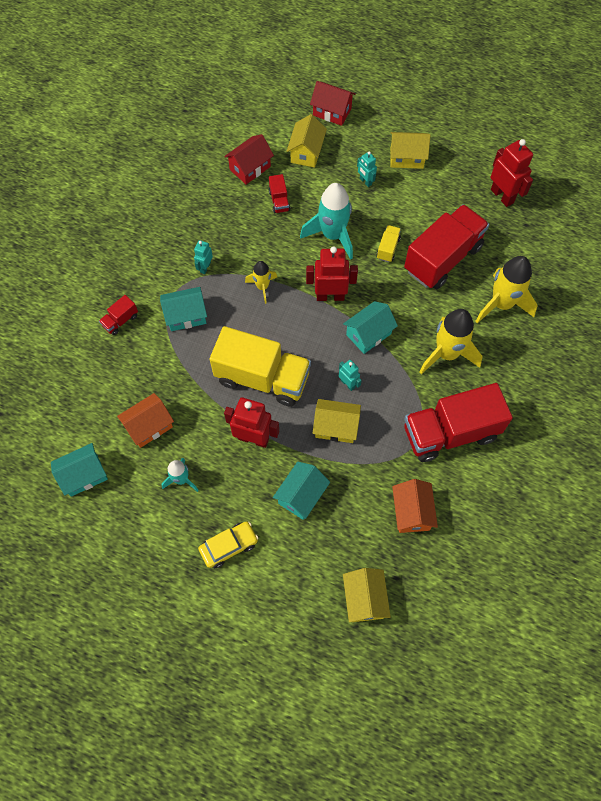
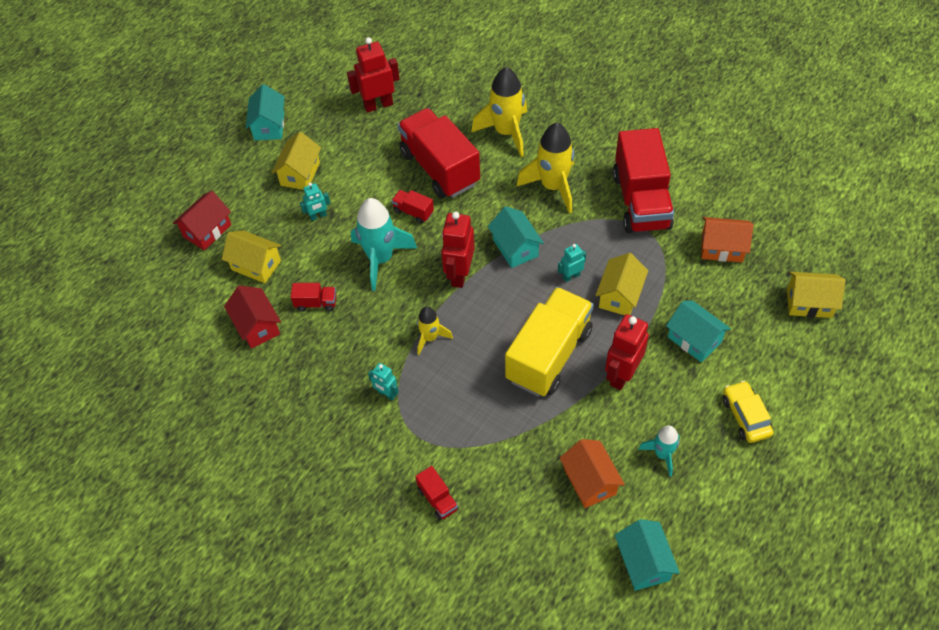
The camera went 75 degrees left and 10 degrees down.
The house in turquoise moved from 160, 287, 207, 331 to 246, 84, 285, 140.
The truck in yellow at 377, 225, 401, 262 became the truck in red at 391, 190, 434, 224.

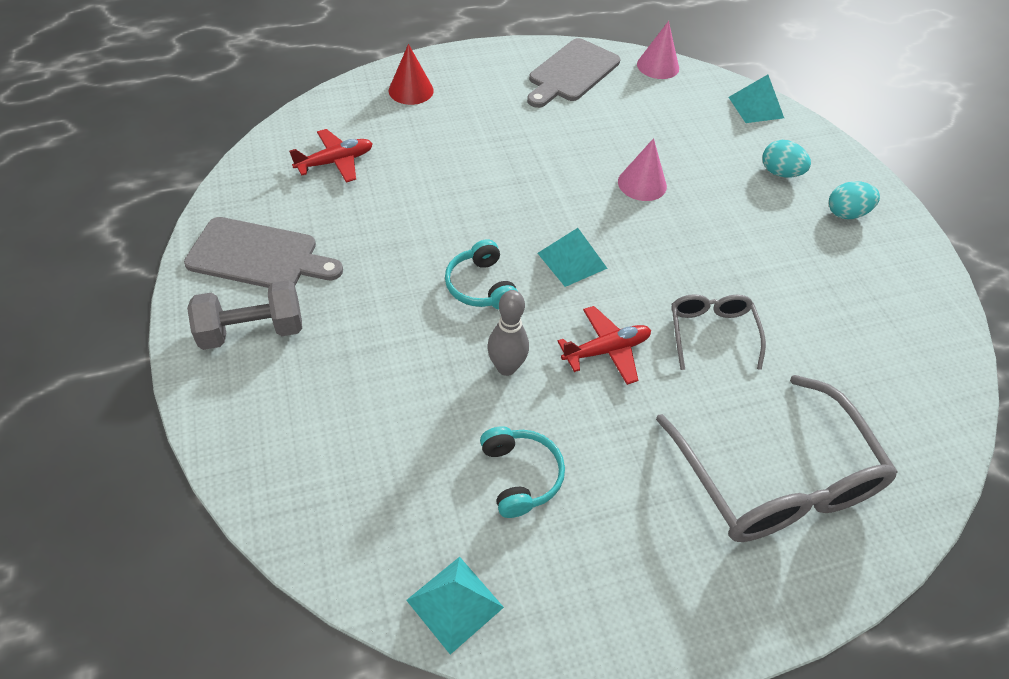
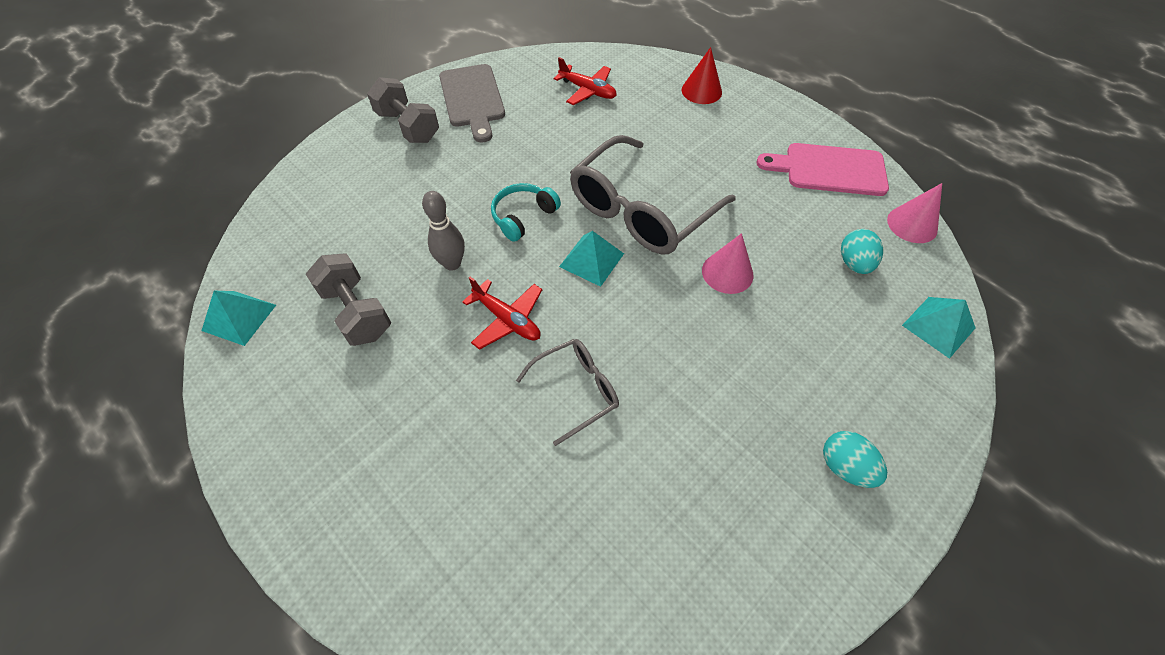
The camera went 65 degrees right and 5 degrees up.
The headphones in turquoise at 480, 426, 565, 518 was replaced by the dumbbell in grey at 306, 254, 391, 346.
The cutting board in grey at 527, 38, 620, 108 became the cutting board in pink at 756, 143, 889, 196.
The glasses in grey moved from 656, 375, 898, 542 to 570, 135, 736, 254.
The egg in turquoise moved from 763, 140, 811, 178 to 841, 229, 883, 274.

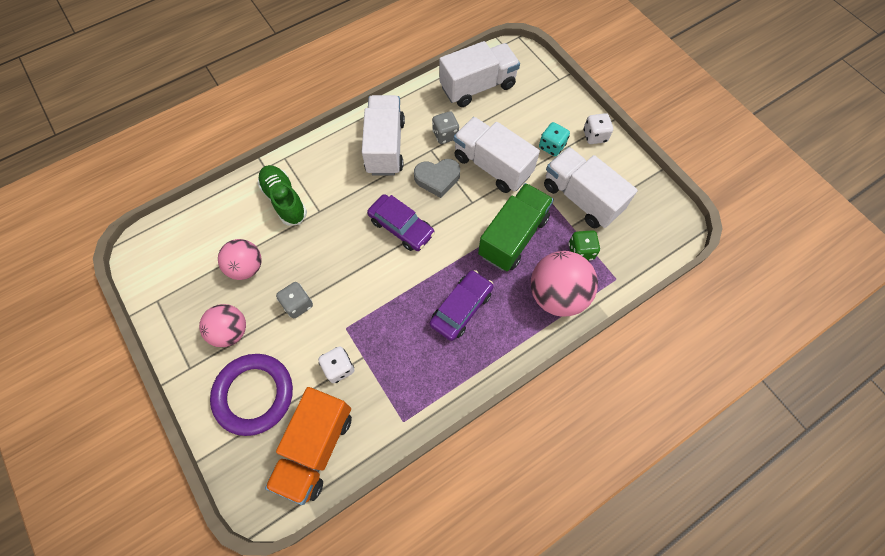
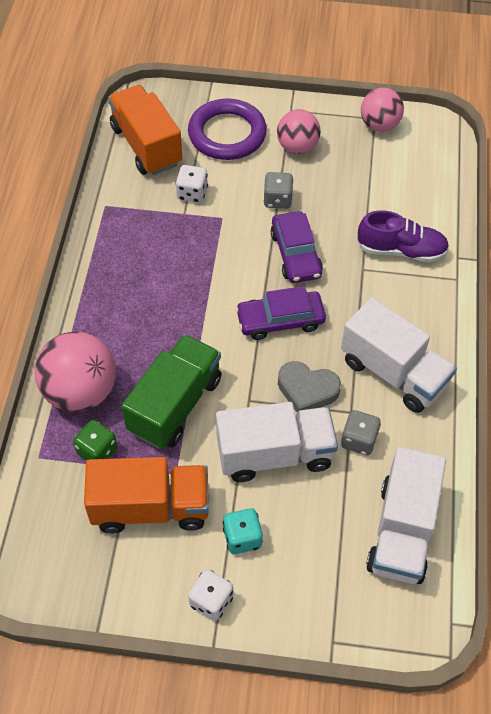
The camera went 130 degrees right and 10 degrees down.
The ball in pink moved from 218, 239, 262, 280 to 361, 88, 404, 132.
The shoe in green at 257, 165, 307, 226 became the shoe in purple at 357, 210, 449, 263.
The heart in grey at 414, 159, 460, 198 turned 105 degrees counterclockwise.
The car in purple moved from 430, 270, 494, 341 to 271, 211, 323, 283.
The truck in green at 478, 183, 554, 271 turned 135 degrees counterclockwise.
The truck in white at 544, 147, 638, 228 became the truck in orange at 84, 457, 209, 533.

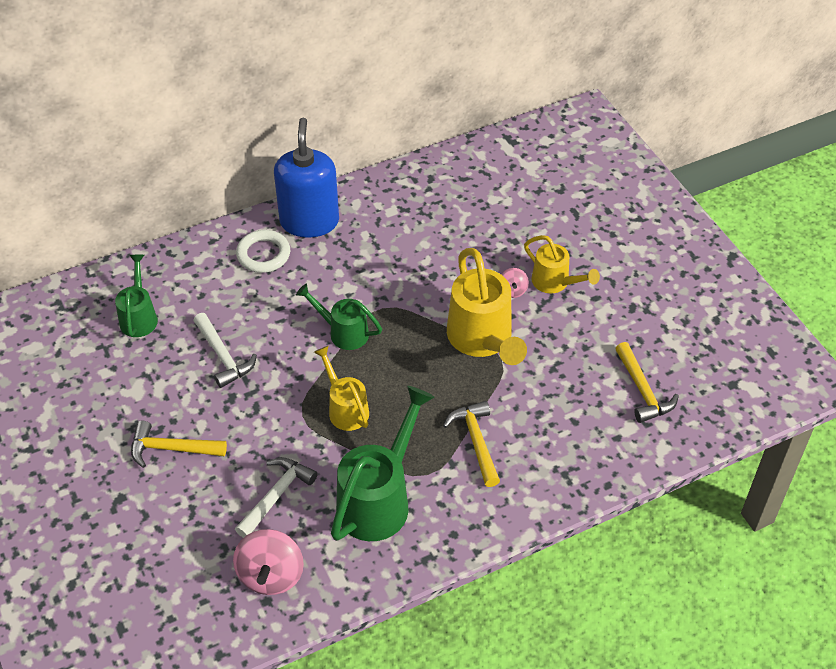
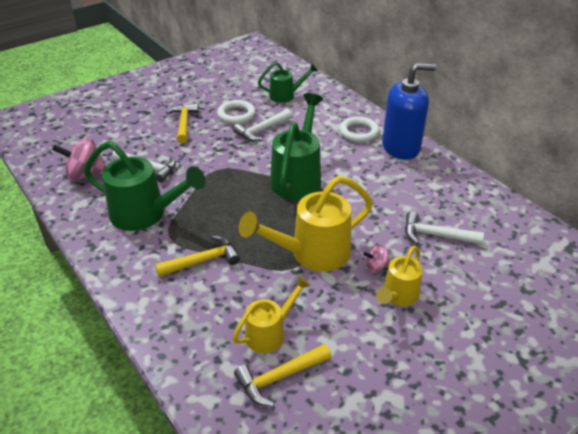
The camera went 80 degrees right and 10 degrees down.
The watering can in green at 296, 284, 382, 350 changed to 1.71 times the size.
The watering can in yellow moved from 314, 346, 369, 431 to 232, 276, 311, 353.
The ring in white at 217, 100, 256, 124 appeared.
The hammer in white at 405, 211, 484, 245 appeared.

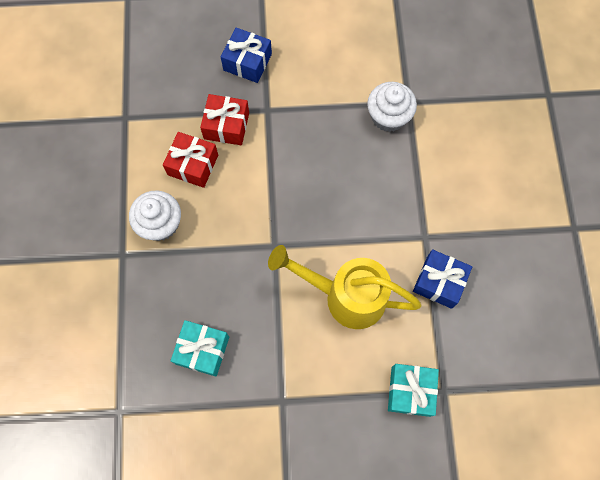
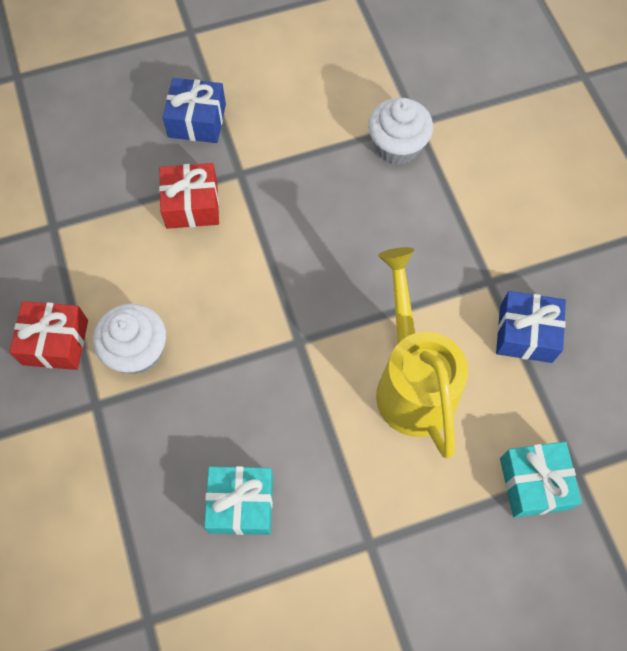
The camera went 15 degrees left and 5 degrees down.
The gift in red moved from 163, 132, 218, 188 to 9, 301, 88, 370.
The watering can in yellow at 268, 245, 421, 329 turned 75 degrees clockwise.

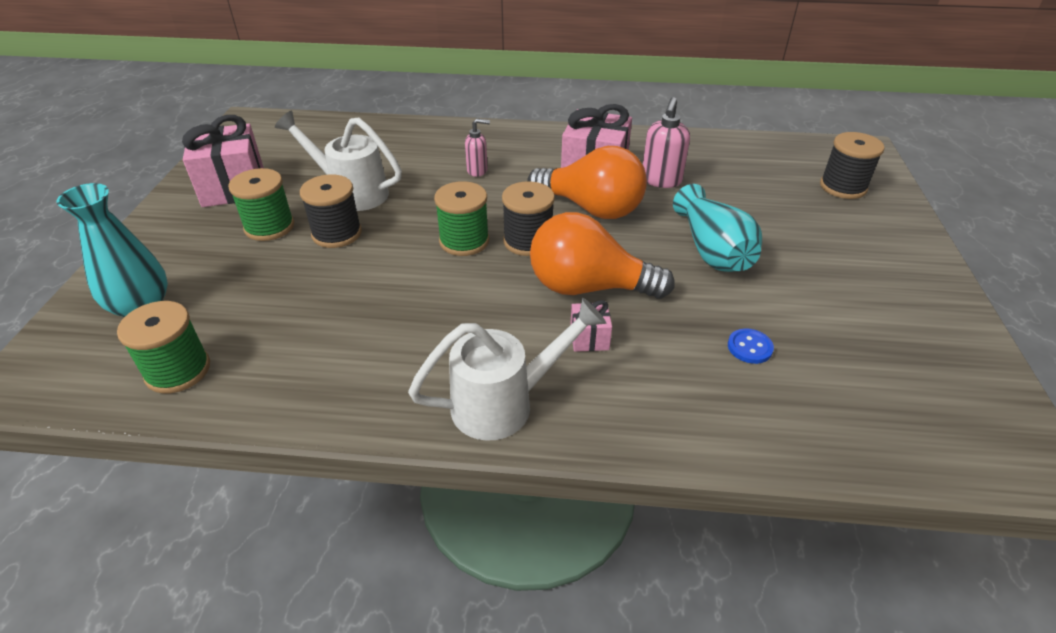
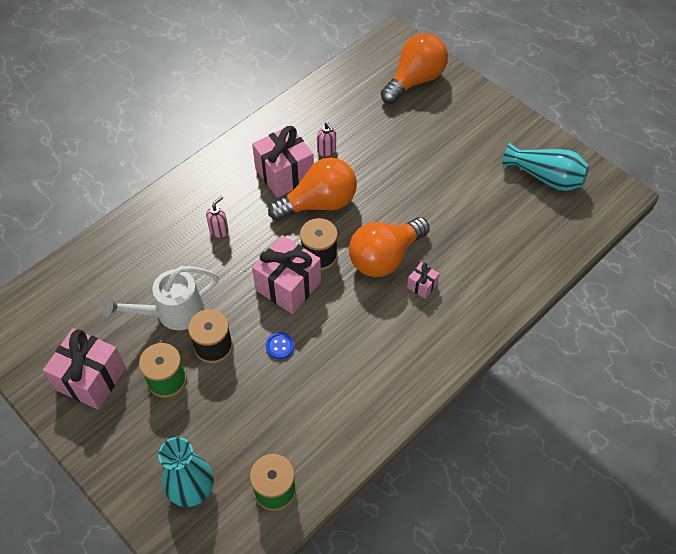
The camera went 50 degrees left and 15 degrees up.
The watering can in white at 408, 298, 606, 441 disappeared.
The spool in green at 434, 181, 489, 256 was replaced by the gift in pink at 252, 235, 321, 314.
The soap dispenser in pink at 643, 97, 690, 188 changed to 0.65 times the size.
The vase in turquoise moved from 673, 184, 762, 272 to 502, 142, 589, 191.
The button in blue moved from 728, 329, 774, 364 to 266, 332, 294, 359.
The spool in black at 820, 132, 885, 199 was replaced by the light bulb in orange at 381, 33, 448, 104.

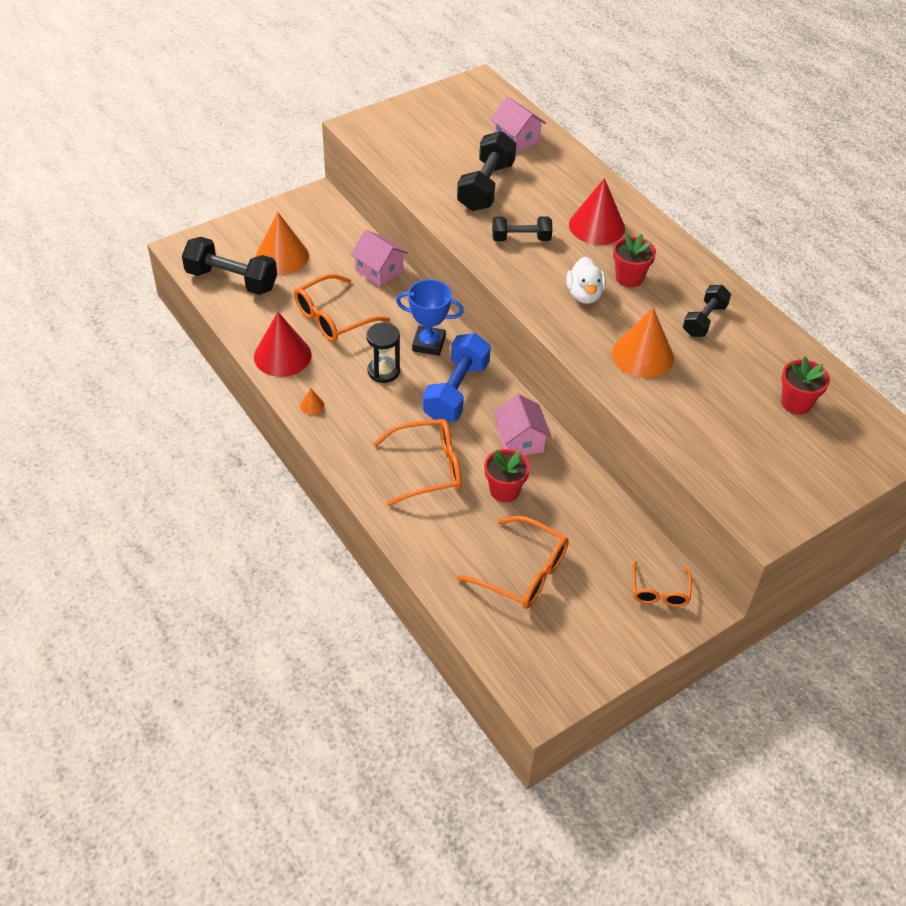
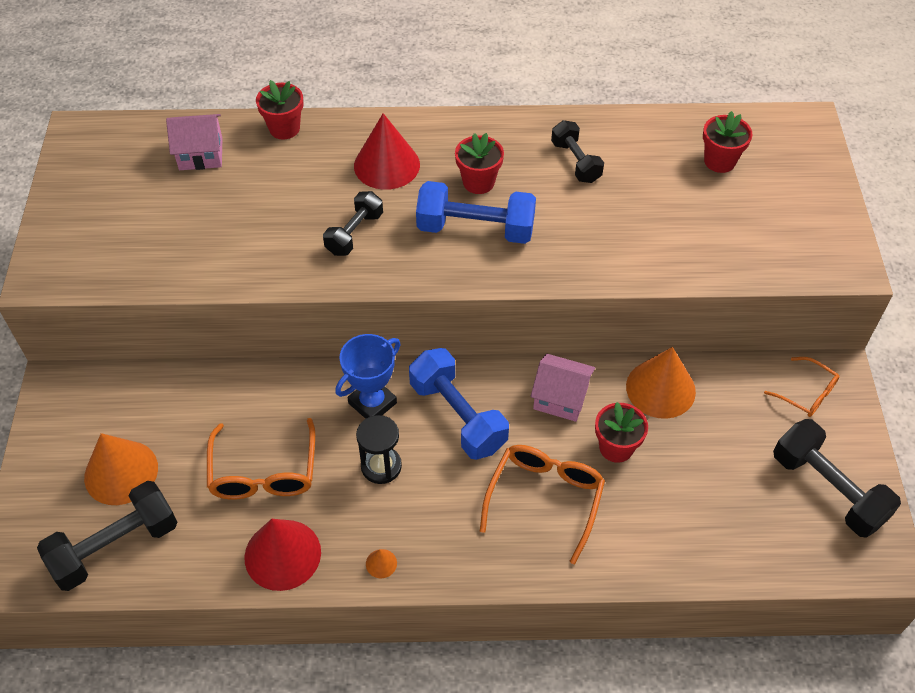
The camera went 55 degrees left and 5 degrees up.
The house in pink at 350, 230, 408, 287 disappeared.
The dumbbell in black moved from 457, 131, 517, 211 to 773, 419, 901, 538.
The glasses in orange at 457, 516, 569, 609 disappeared.
The duck in white at 566, 257, 606, 304 was replaced by the dumbbell in blue at 416, 181, 536, 244.
The cone in orange moved from 612, 308, 674, 378 to 626, 347, 696, 419.
The flower pot in red at 256, 80, 303, 139 appeared.

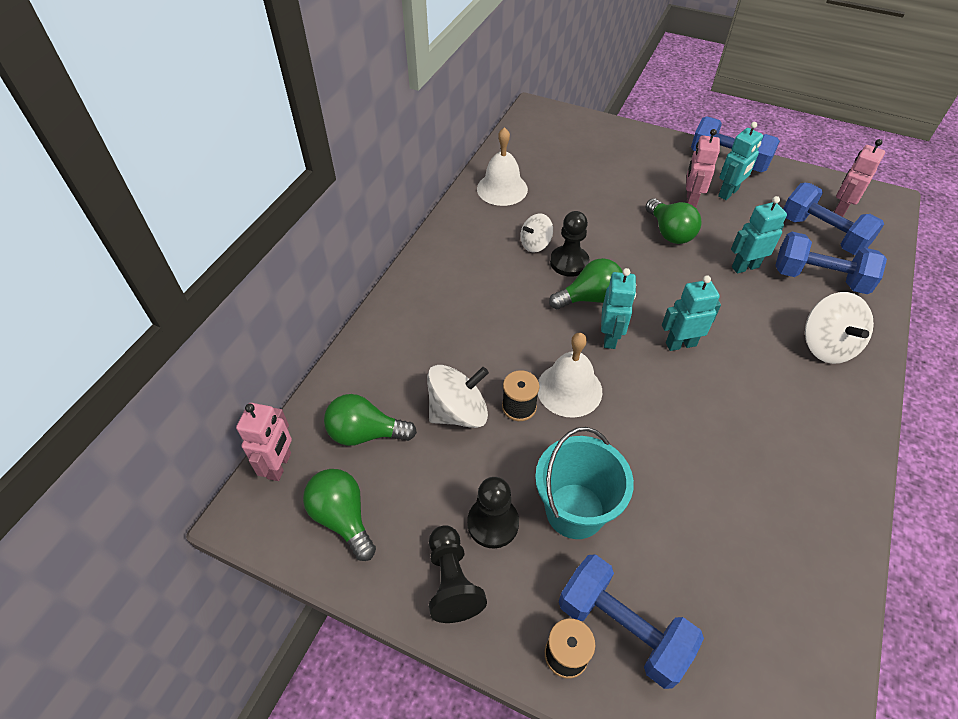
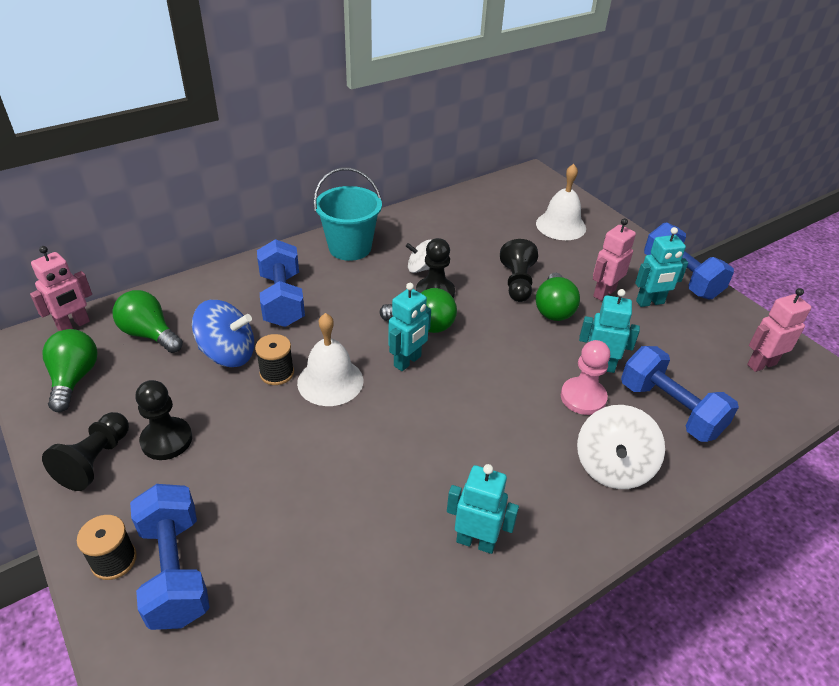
The camera went 30 degrees right and 10 degrees down.
The spinning top in white at 427, 365, 489, 428 became the spinning top in blue at 192, 300, 254, 367.
The bell in white moved from 477, 127, 528, 206 to 536, 164, 586, 240.
The bucket in turquoise moved from 535, 427, 634, 539 to 313, 167, 382, 261.
The robot in turquoise moved from 662, 276, 721, 351 to 447, 464, 519, 554.
The dumbbell in blue moved from 783, 183, 884, 255 to 257, 239, 305, 327.
The pawn in black at 500, 239, 538, 302 appeared.
The pawn in pink at 561, 340, 610, 415 appeared.

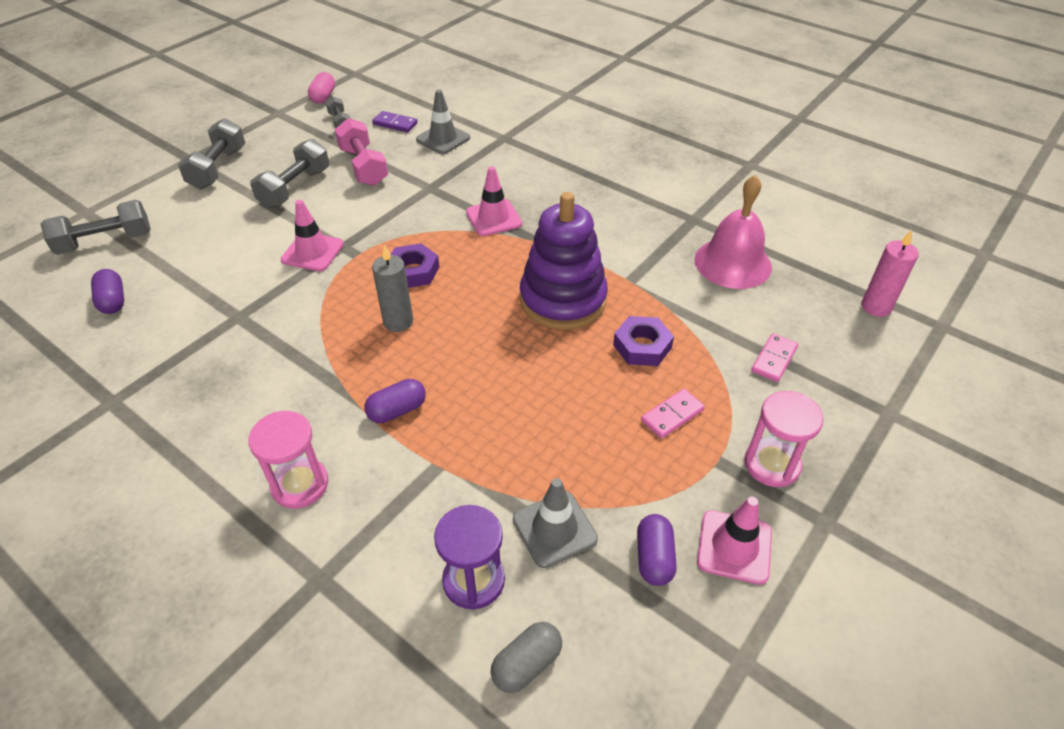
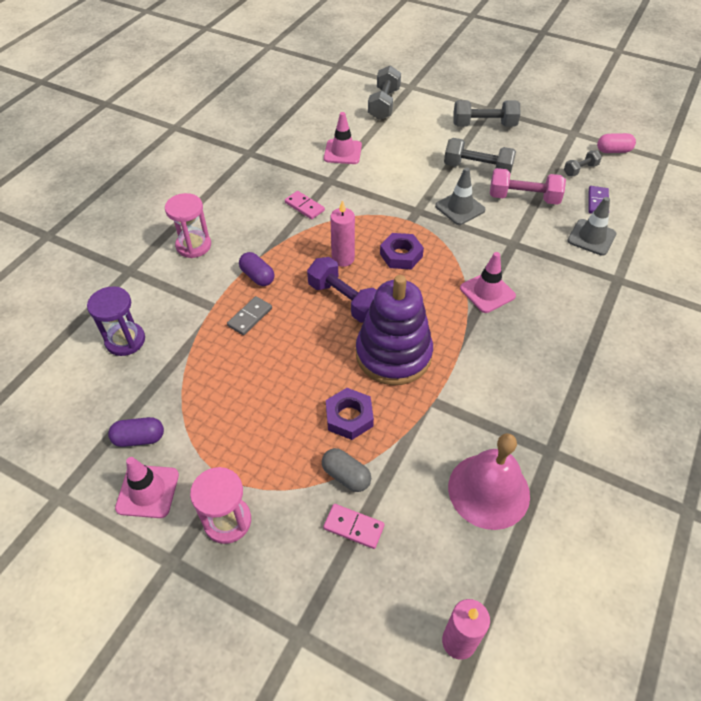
The camera went 80 degrees right and 5 degrees up.
The dumbbell in grey at 41, 200, 151, 255 turned 45 degrees clockwise.
The capsule in purple at 91, 269, 124, 314 disappeared.
The traffic cone in pink moved from 281, 200, 344, 271 to 324, 112, 362, 164.
The dumbbell in pink at 335, 118, 388, 186 turned 45 degrees clockwise.
The candle in grey at 372, 244, 413, 332 became the candle in pink at 330, 200, 355, 267.
The capsule in grey moved from 491, 622, 562, 693 to 322, 448, 371, 492.
The traffic cone in grey moved from 513, 478, 598, 568 to 435, 167, 485, 225.
The domino in pink moved from 641, 389, 705, 439 to 285, 191, 325, 220.
The domino in grey at 227, 296, 272, 335 appeared.
The dumbbell in purple at 307, 257, 377, 323 appeared.

